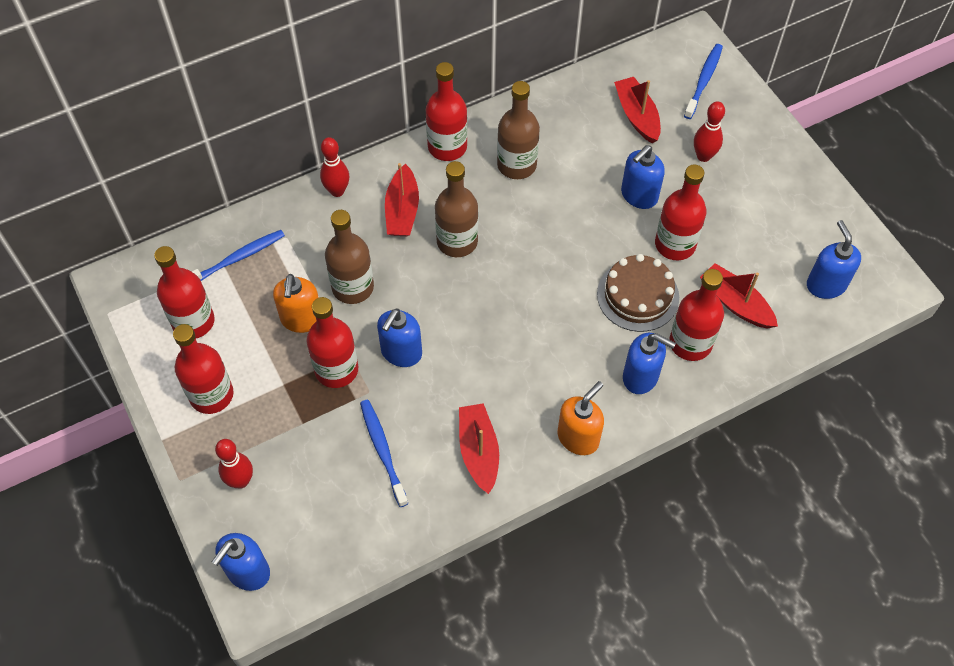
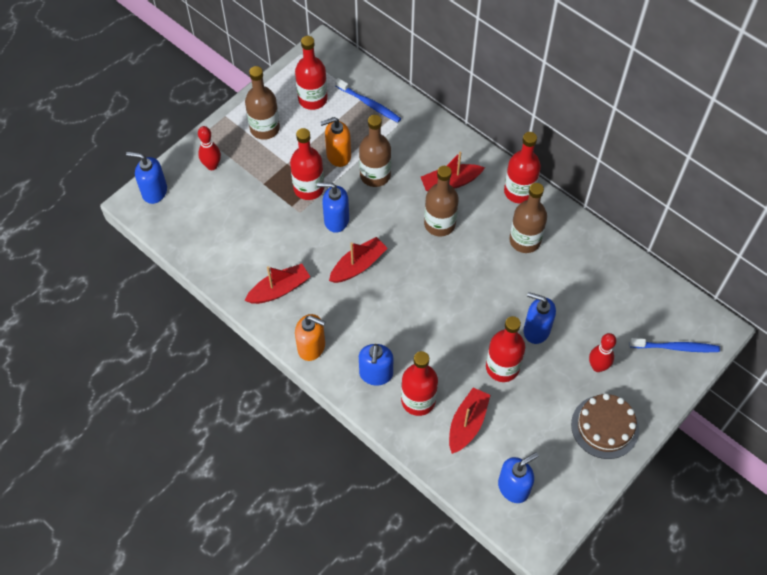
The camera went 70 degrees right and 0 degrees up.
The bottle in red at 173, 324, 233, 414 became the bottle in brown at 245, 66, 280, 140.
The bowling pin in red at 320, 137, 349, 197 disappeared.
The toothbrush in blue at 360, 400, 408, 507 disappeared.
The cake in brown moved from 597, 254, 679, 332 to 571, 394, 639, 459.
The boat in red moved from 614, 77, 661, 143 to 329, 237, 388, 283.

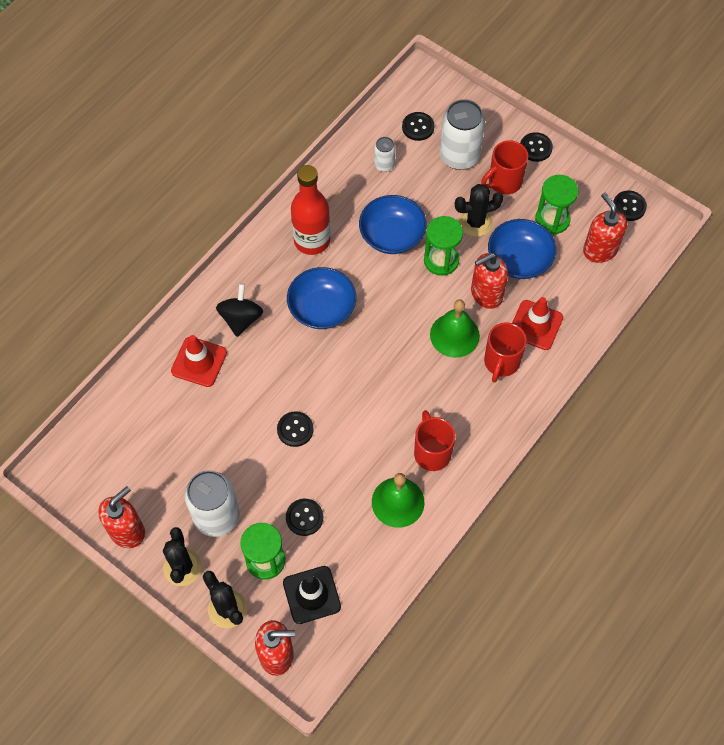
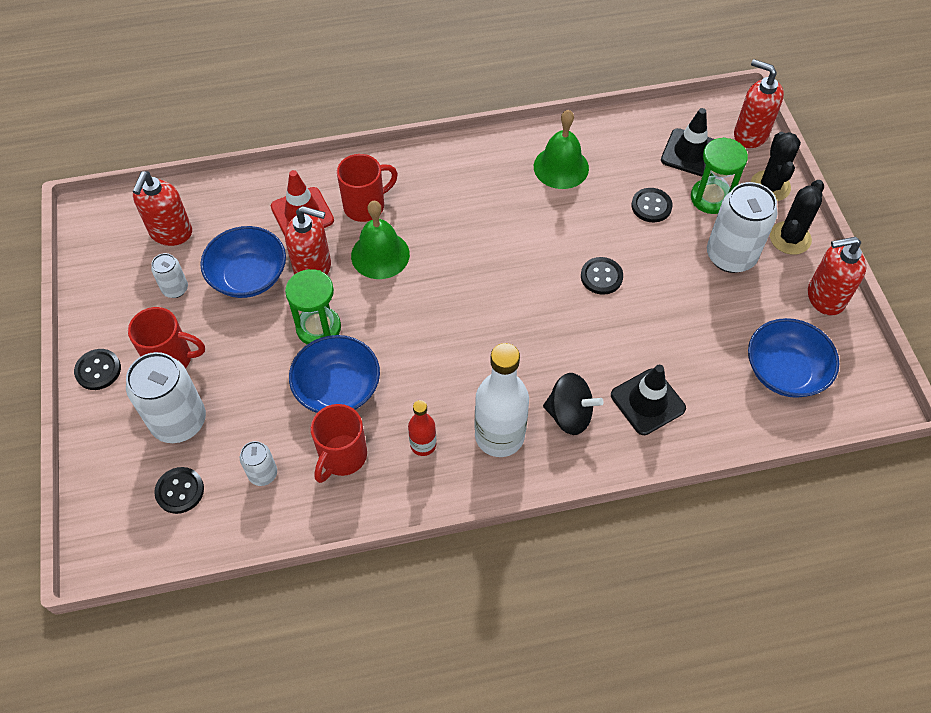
The camera went 140 degrees left and 5 degrees down.
The traffic cone in red at 171, 335, 227, 387 became the traffic cone in black at 611, 365, 686, 435.
The spinning top in black at 216, 284, 263, 337 turned 120 degrees counterclockwise.
The bowl in blue moved from 287, 267, 356, 329 to 748, 318, 839, 398.
The bottle in red at 291, 165, 330, 255 changed to 0.52 times the size.
The mug in red moved from 414, 410, 456, 471 to 311, 404, 367, 483.
The cactus in black at 455, 184, 504, 237 disappeared.
The hourglass in green at 535, 175, 578, 235 was replaced by the can in white at 151, 253, 188, 298.
The button in black at 613, 191, 647, 221 disappeared.
The bottle in white at 474, 343, 529, 457 appeared.

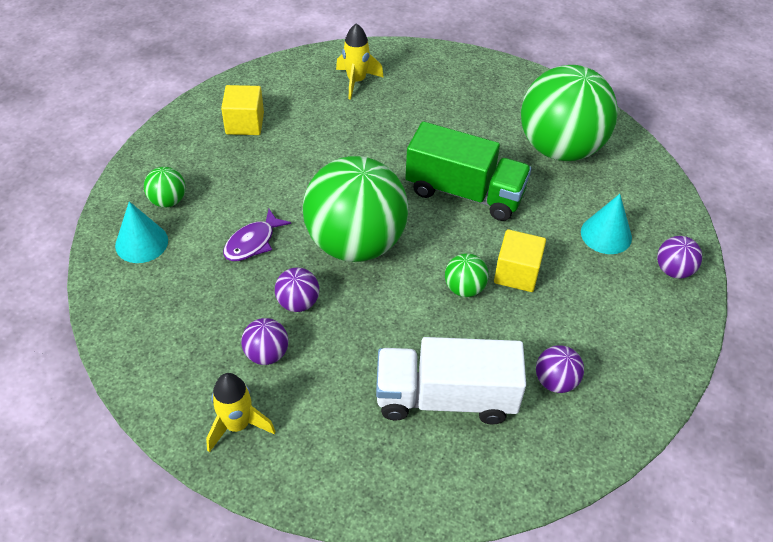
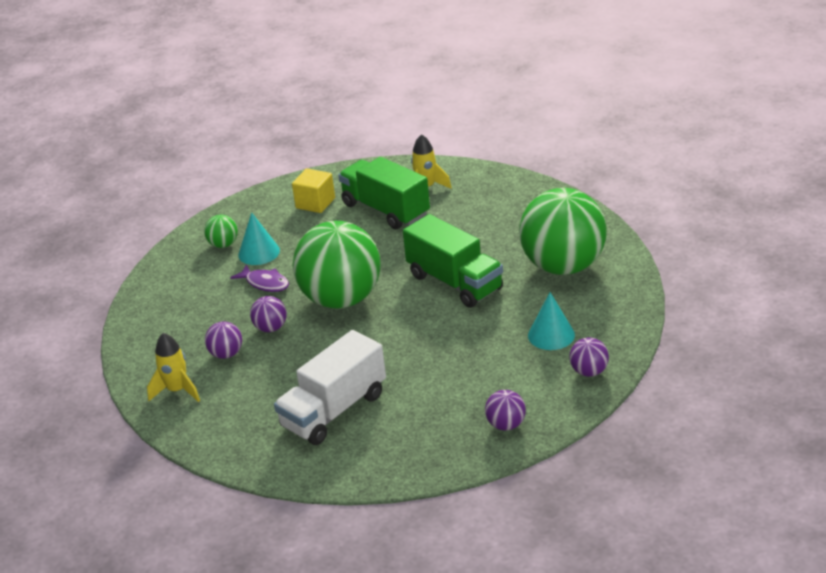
The camera went 30 degrees right and 15 degrees down.
The cone in turquoise moved from 115, 201, 168, 263 to 238, 212, 280, 265.
The fish in purple at 223, 209, 291, 261 turned 120 degrees counterclockwise.
The truck in white at 376, 337, 526, 424 turned 75 degrees counterclockwise.
The ball in green at 445, 253, 489, 297 disappeared.
The cube in yellow at 494, 229, 546, 292 disappeared.
The ball in purple moved from 536, 345, 584, 393 to 485, 390, 526, 431.
The truck in green at 338, 157, 430, 229 appeared.

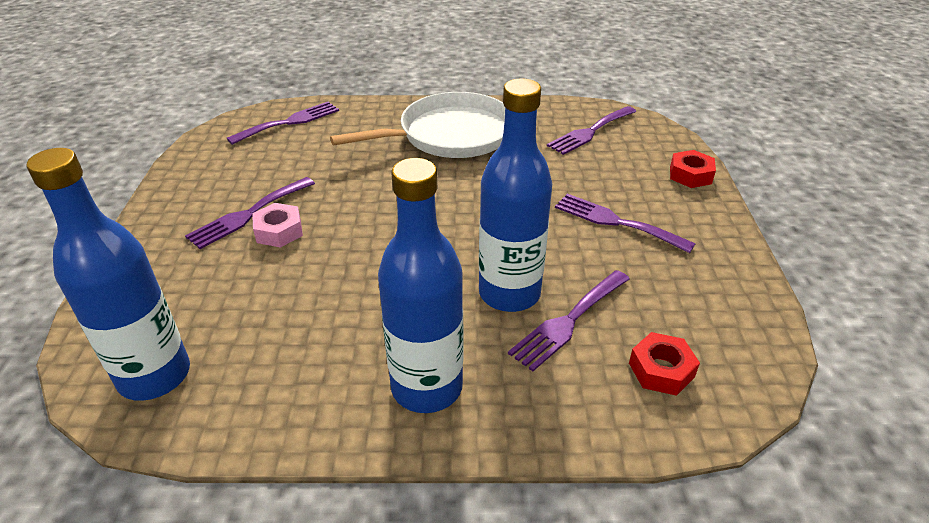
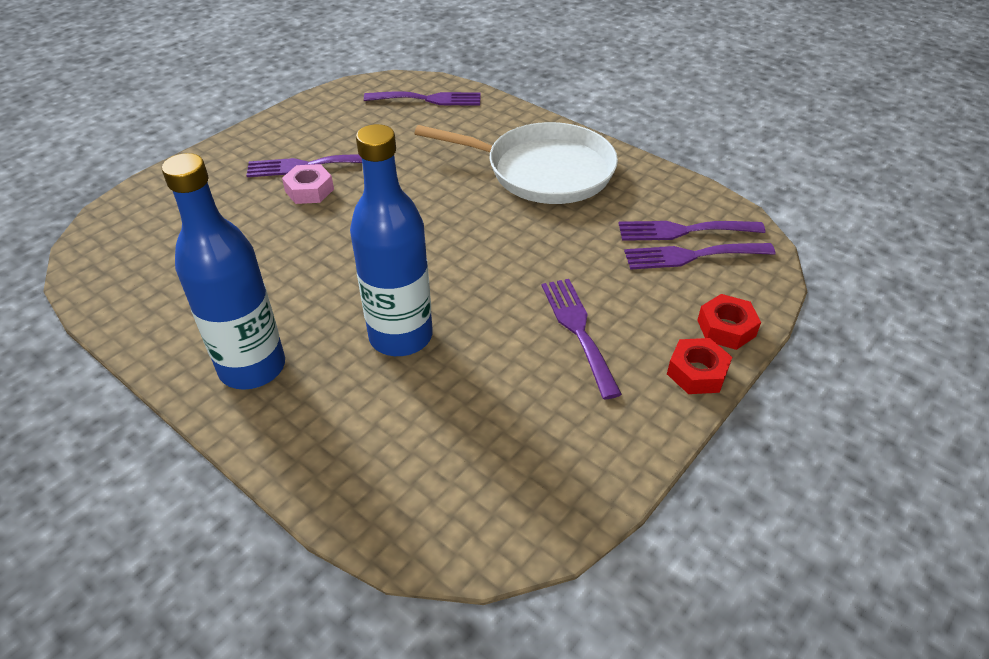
The camera went 40 degrees right and 5 degrees up.
The bottle in blue at 26, 148, 190, 401 disappeared.
The fork in purple moved from 508, 270, 630, 371 to 624, 243, 775, 270.
The nut in red moved from 629, 332, 700, 396 to 667, 338, 732, 394.

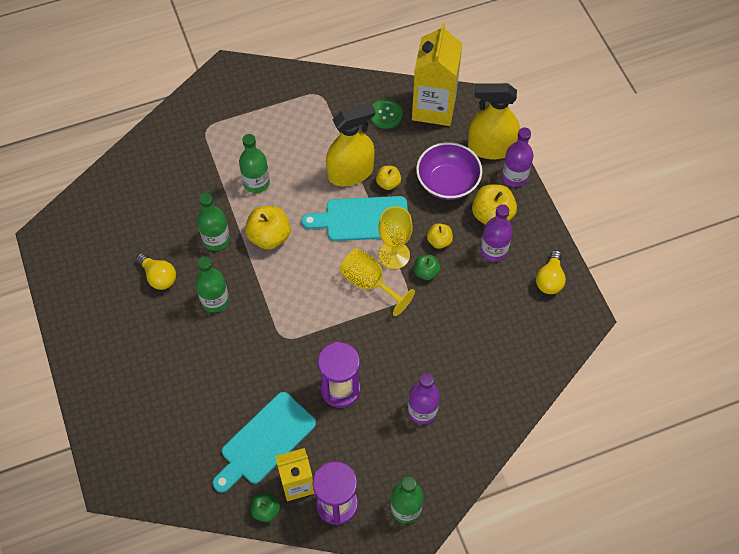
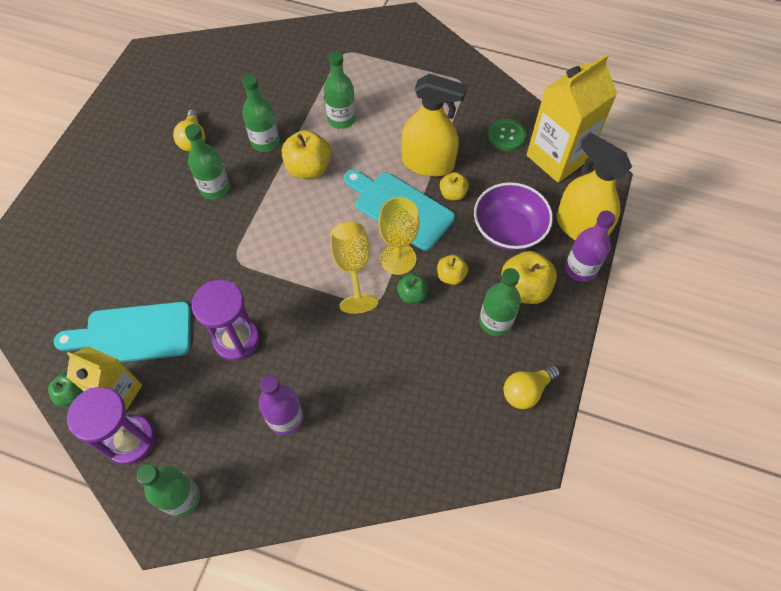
The camera went 40 degrees right and 0 degrees up.
The bottle in purple at 480, 204, 513, 262 became the bottle in green at 479, 268, 521, 336.

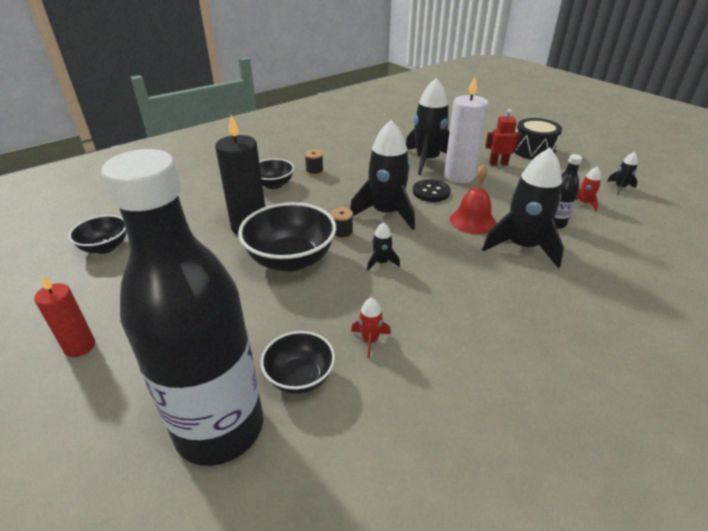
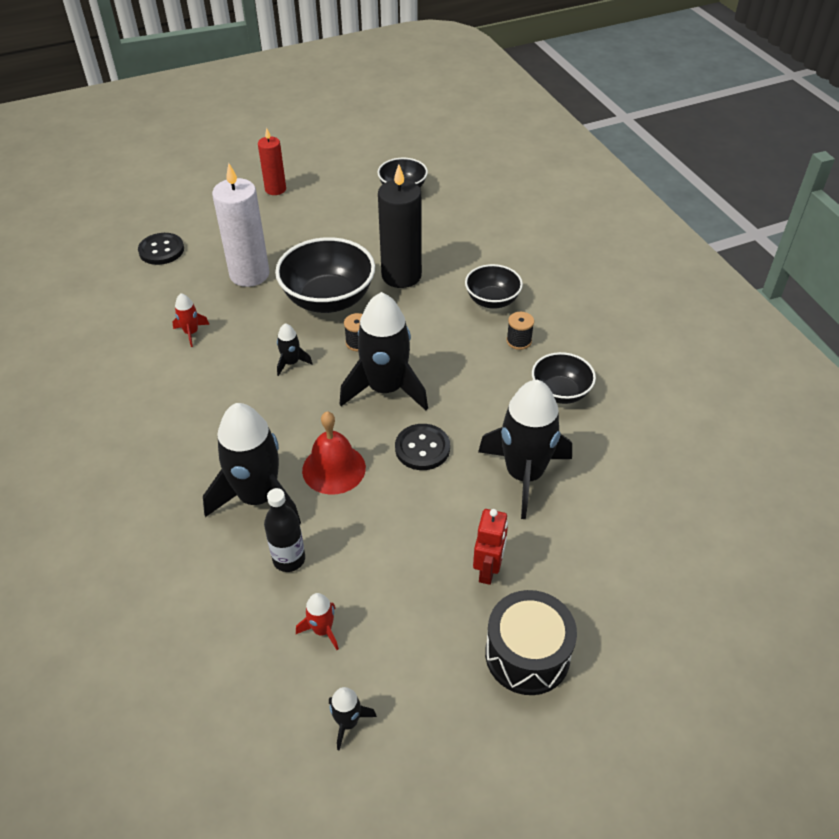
The camera went 105 degrees right and 10 degrees up.
The bottle in black at 101, 149, 263, 466 was replaced by the button in black at 138, 233, 184, 265.
The bowl in black moved from 261, 331, 335, 394 to 532, 352, 596, 404.
The candle in white moved from 444, 76, 488, 183 to 212, 163, 270, 287.

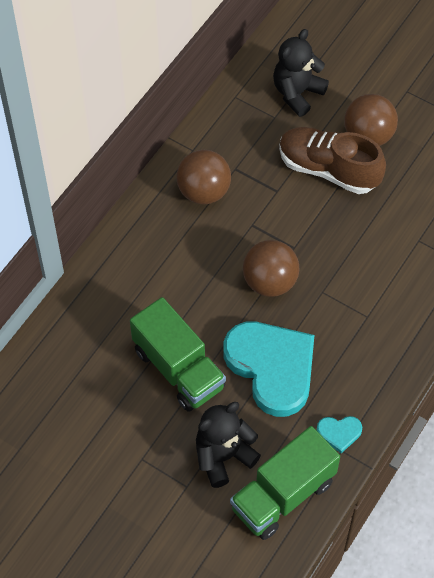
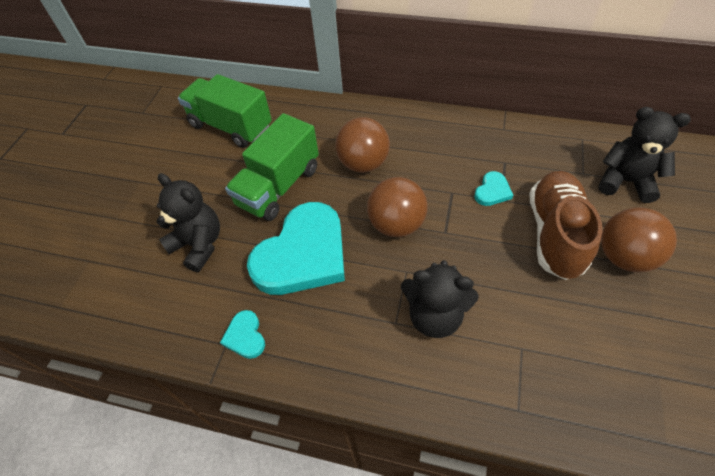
The camera went 75 degrees right and 5 degrees down.
The ball in brown moved from 177, 150, 231, 205 to 335, 117, 390, 173.
The truck in green moved from 230, 426, 340, 540 to 178, 74, 272, 148.
The teddy bear in black at 401, 260, 479, 338 appeared.
The heart in turquoise at 474, 171, 513, 206 appeared.

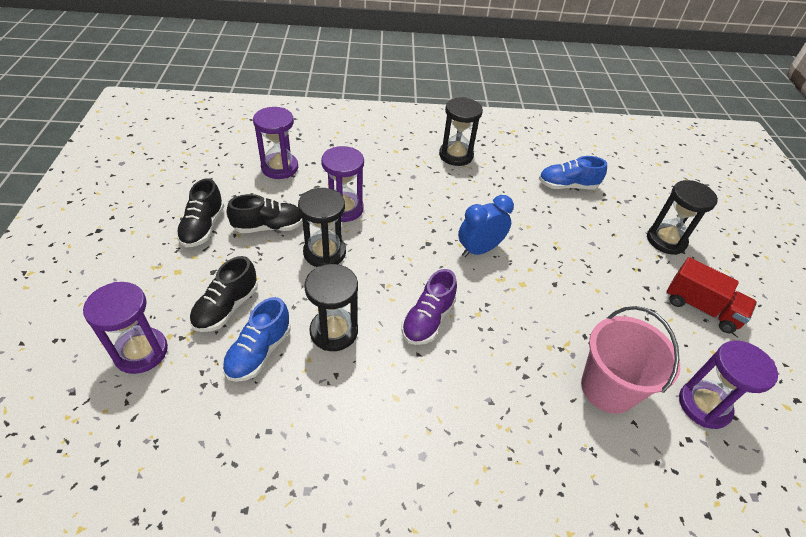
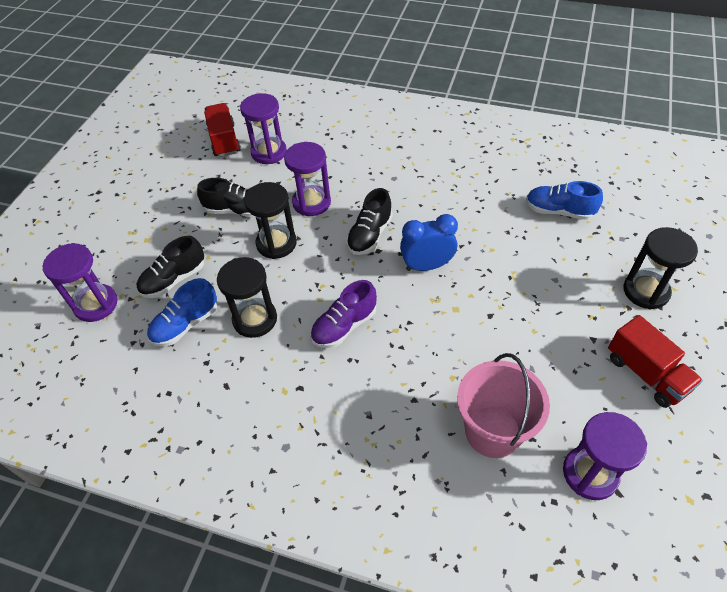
The camera went 25 degrees right and 5 degrees up.
The shoe in black moved from 176, 178, 224, 247 to 346, 188, 392, 255.
The hourglass in black at 439, 97, 483, 166 disappeared.
The truck in red at 204, 103, 241, 157 appeared.

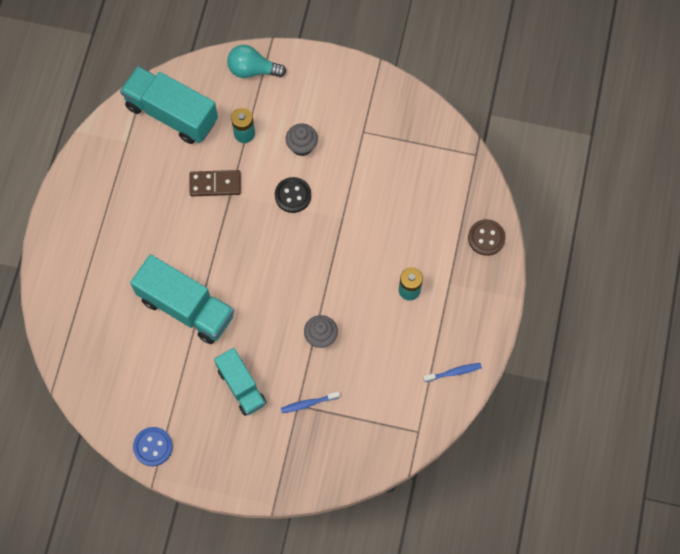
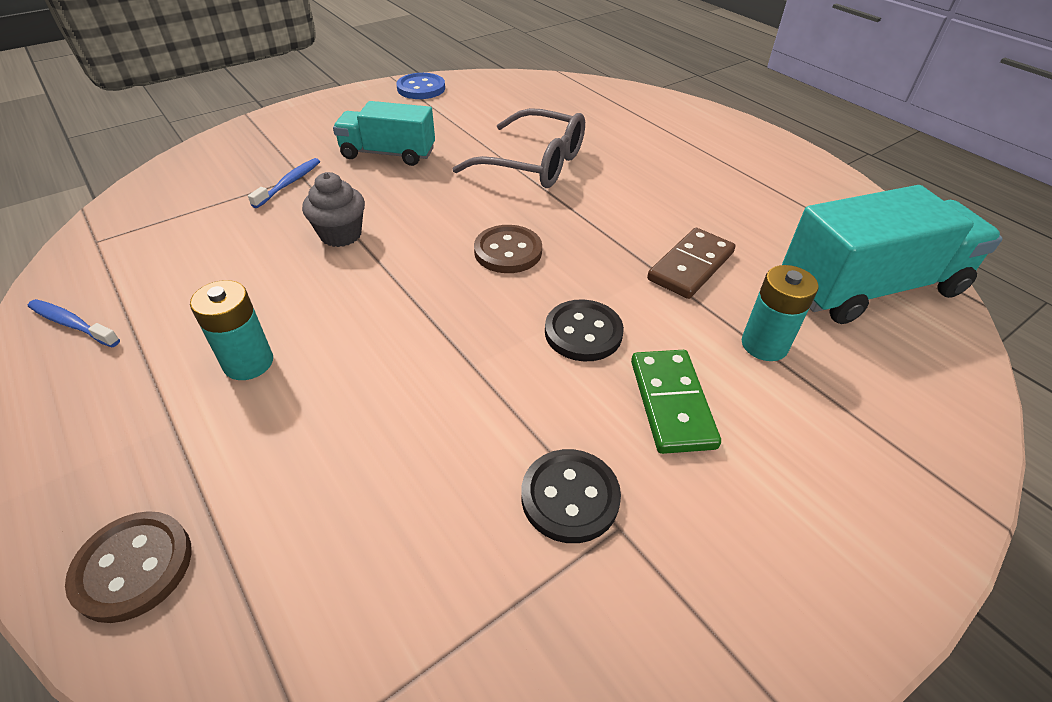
The camera went 130 degrees right and 25 degrees down.
The truck in turquoise at 130, 254, 234, 344 was replaced by the glasses in grey at 452, 108, 585, 188.
The light bulb in turquoise at 227, 45, 286, 78 disappeared.
The cupcake in grey at 286, 123, 318, 156 was replaced by the domino in green at 631, 350, 721, 454.
The toothbrush in blue at 423, 363, 482, 382 turned 90 degrees clockwise.
The button in brown at 474, 225, 542, 273 appeared.
The button in black at 521, 449, 621, 543 appeared.

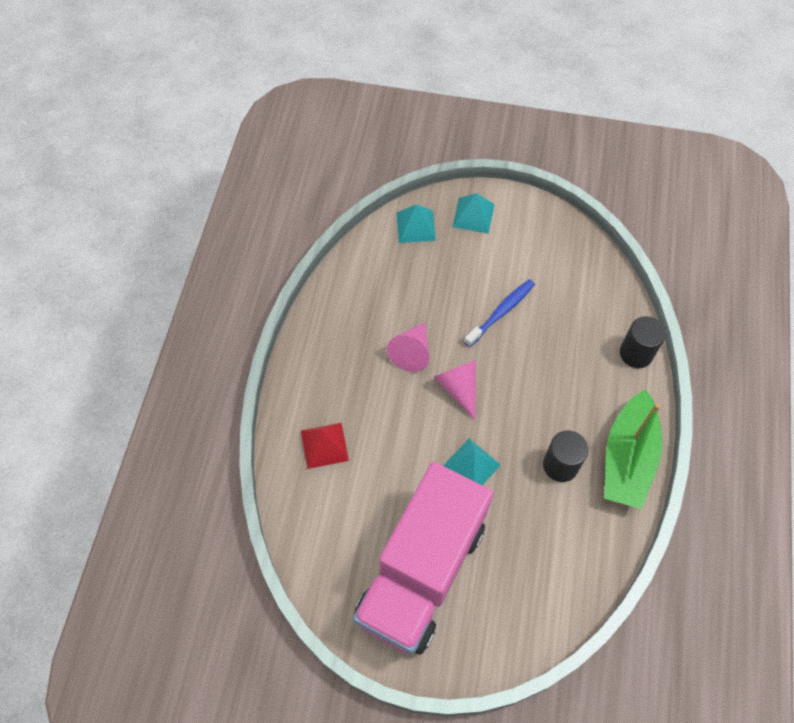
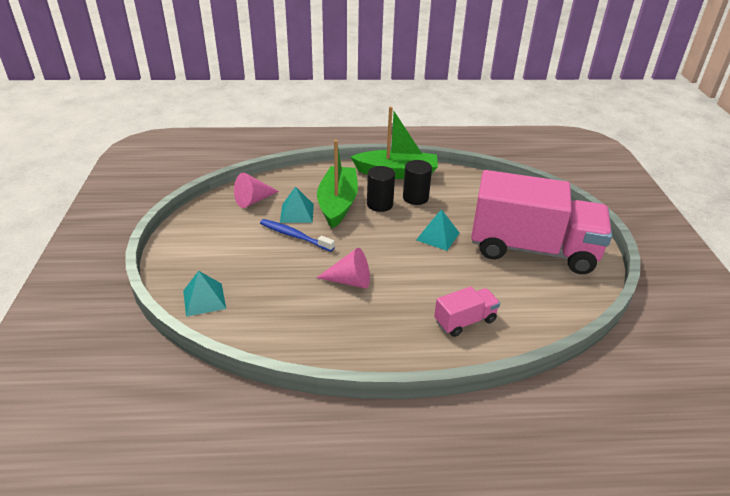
The camera went 105 degrees left and 25 degrees down.
The pyramid in red at 301, 423, 349, 469 was replaced by the truck in pink at 434, 286, 500, 337.
The cone in pink moved from 434, 360, 476, 420 to 234, 173, 279, 208.
The pyramid in turquoise moved from 452, 193, 495, 234 to 280, 186, 314, 223.
The cylinder in black moved from 620, 316, 666, 368 to 367, 166, 395, 212.
The boat in green at 317, 140, 358, 229 appeared.

